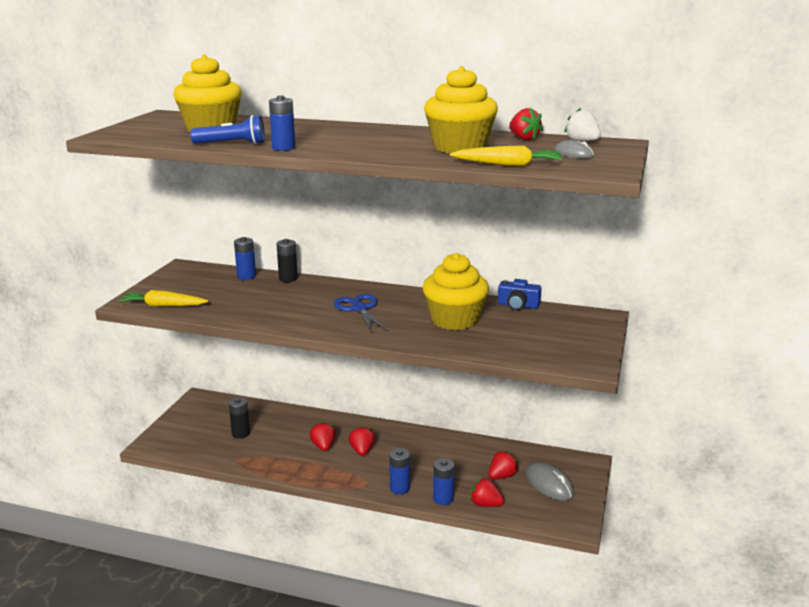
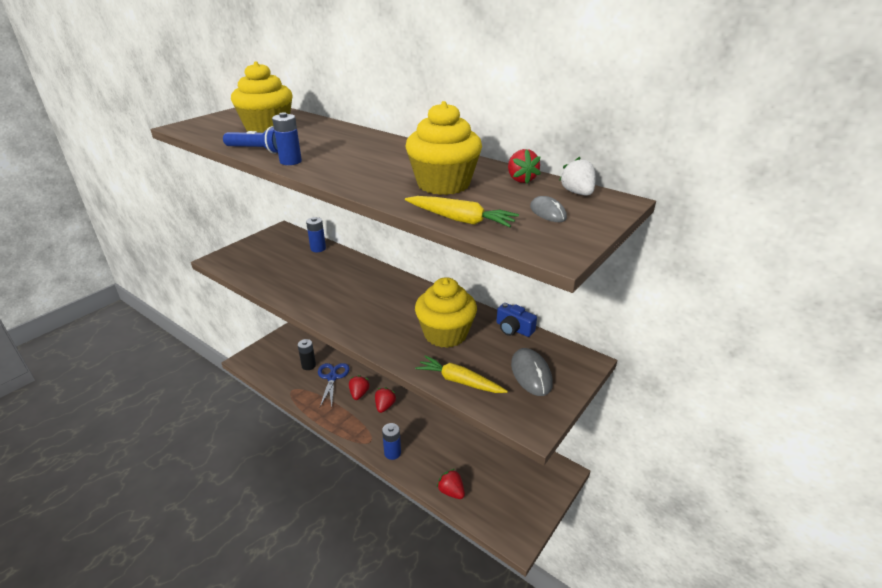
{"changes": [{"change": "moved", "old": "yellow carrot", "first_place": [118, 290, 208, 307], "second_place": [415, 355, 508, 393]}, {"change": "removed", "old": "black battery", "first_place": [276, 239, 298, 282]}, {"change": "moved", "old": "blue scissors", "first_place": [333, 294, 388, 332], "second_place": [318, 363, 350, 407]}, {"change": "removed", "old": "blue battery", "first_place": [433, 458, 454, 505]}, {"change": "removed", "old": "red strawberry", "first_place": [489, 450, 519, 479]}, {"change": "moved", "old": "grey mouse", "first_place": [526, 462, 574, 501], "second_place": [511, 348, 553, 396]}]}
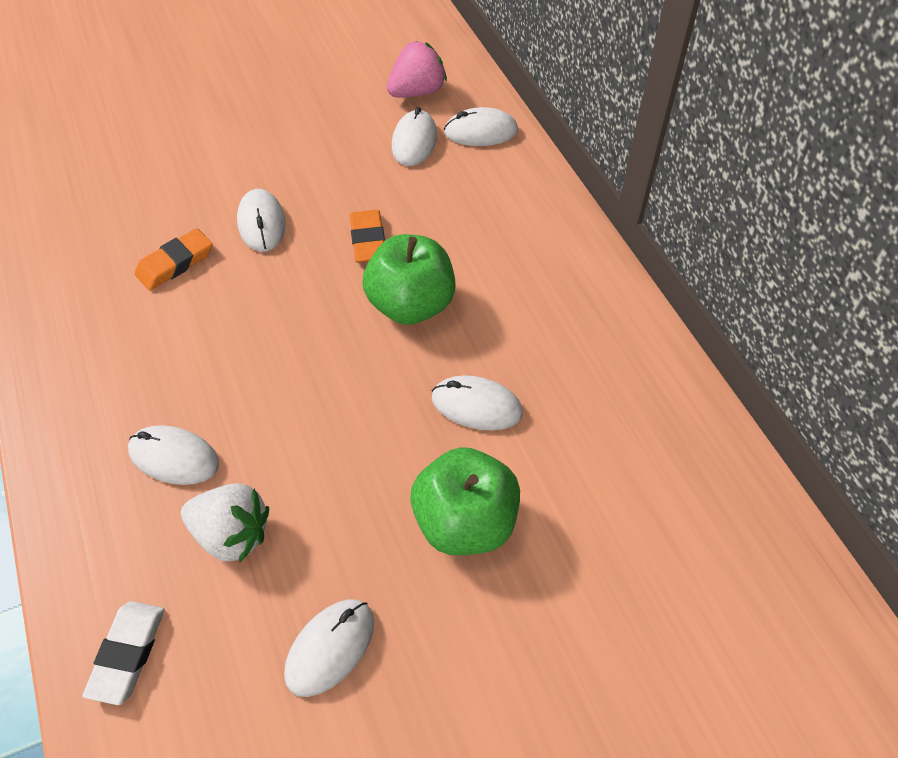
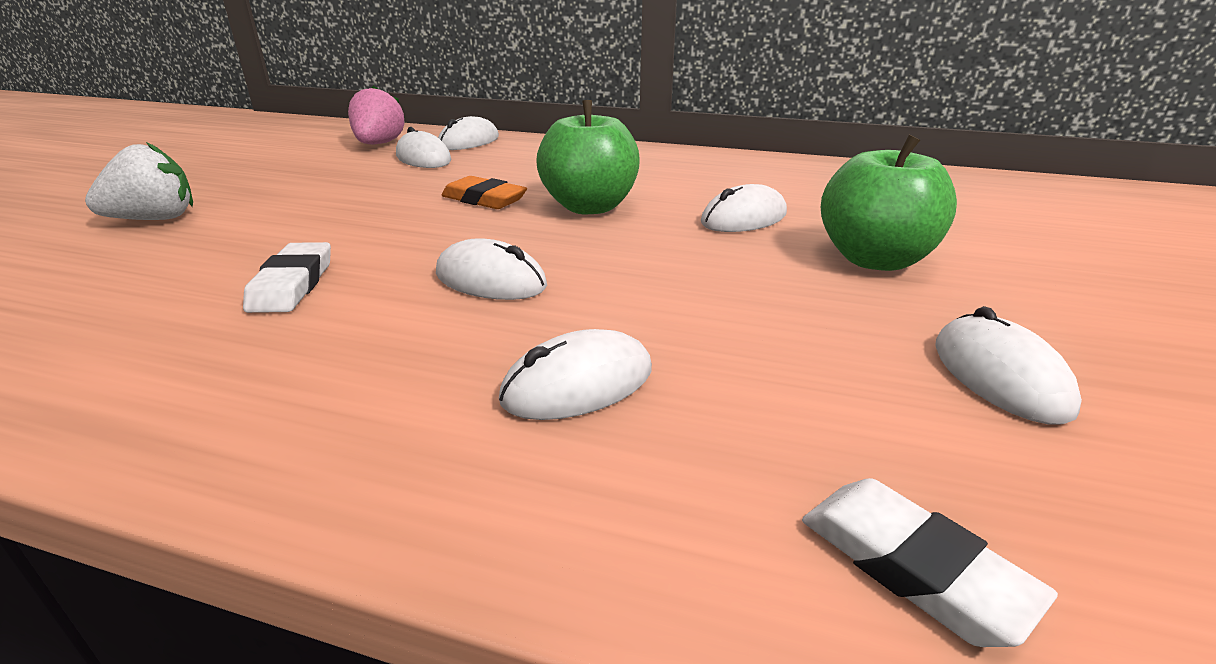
{"changes": [{"change": "recoloured", "old": "orange eraser", "new": "white eraser", "first_place": [135, 228, 212, 291], "second_place": [243, 242, 331, 313]}, {"change": "moved", "old": "white strawberry", "first_place": [181, 483, 269, 563], "second_place": [85, 142, 193, 220]}, {"change": "moved", "old": "white mouse", "first_place": [237, 189, 286, 252], "second_place": [436, 238, 547, 300]}]}
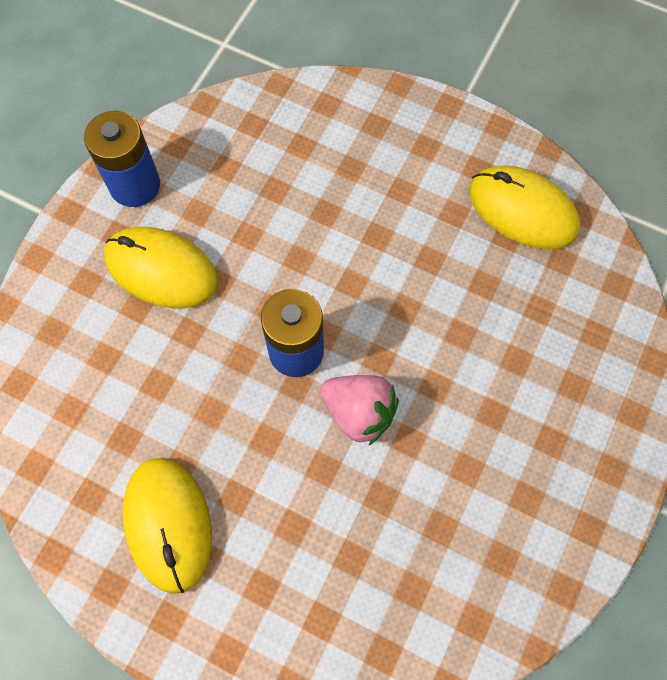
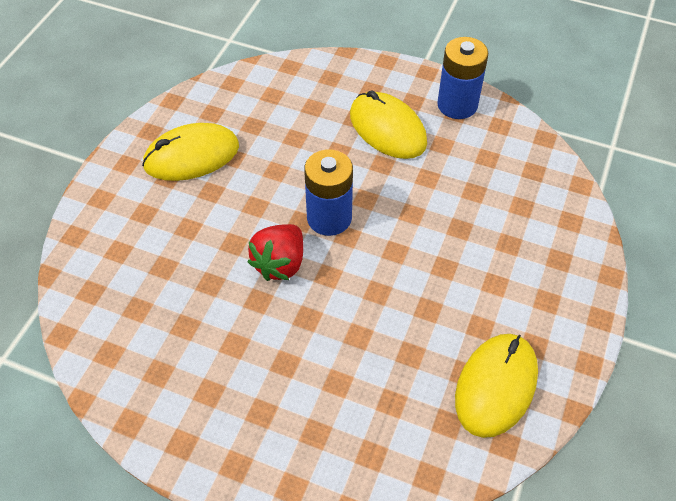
{"changes": [{"change": "turned", "old": "yellow mouse", "first_place": [104, 227, 218, 308], "second_place": [350, 91, 427, 159], "degrees": -60}, {"change": "recoloured", "old": "pink strawberry", "new": "red strawberry", "first_place": [320, 375, 399, 446], "second_place": [248, 224, 303, 281]}]}
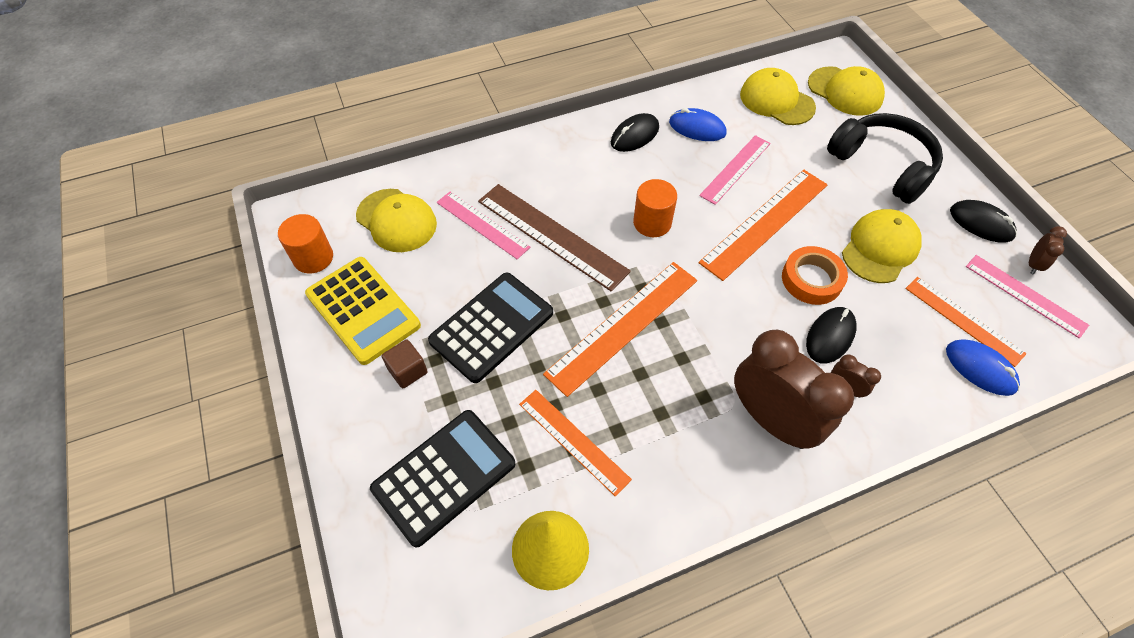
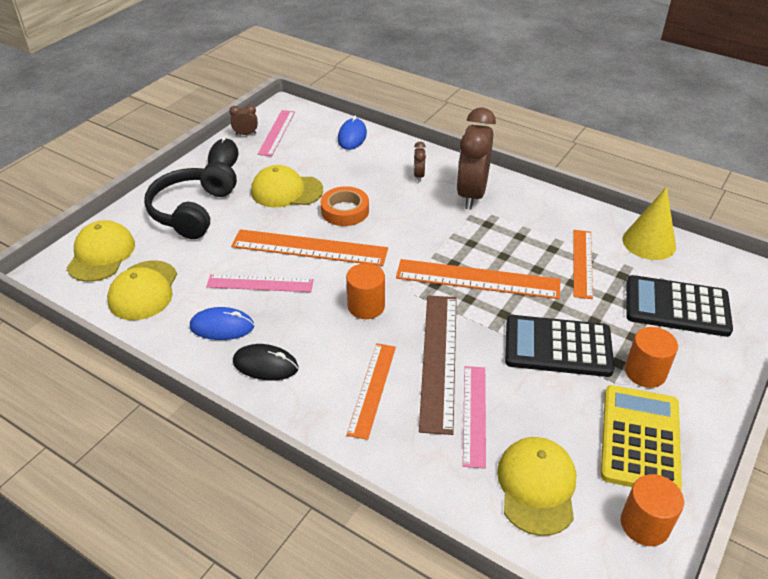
{"changes": [{"change": "replaced", "old": "brown cube", "new": "orange cylinder", "first_place": [382, 339, 428, 388], "second_place": [625, 327, 678, 388]}, {"change": "turned", "old": "blue mouse", "first_place": [669, 108, 726, 141], "second_place": [190, 307, 254, 340], "degrees": -75}, {"change": "removed", "old": "black mouse", "first_place": [806, 307, 857, 363]}, {"change": "moved", "old": "orange ruler", "first_place": [905, 277, 1027, 367], "second_place": [347, 343, 396, 440]}]}
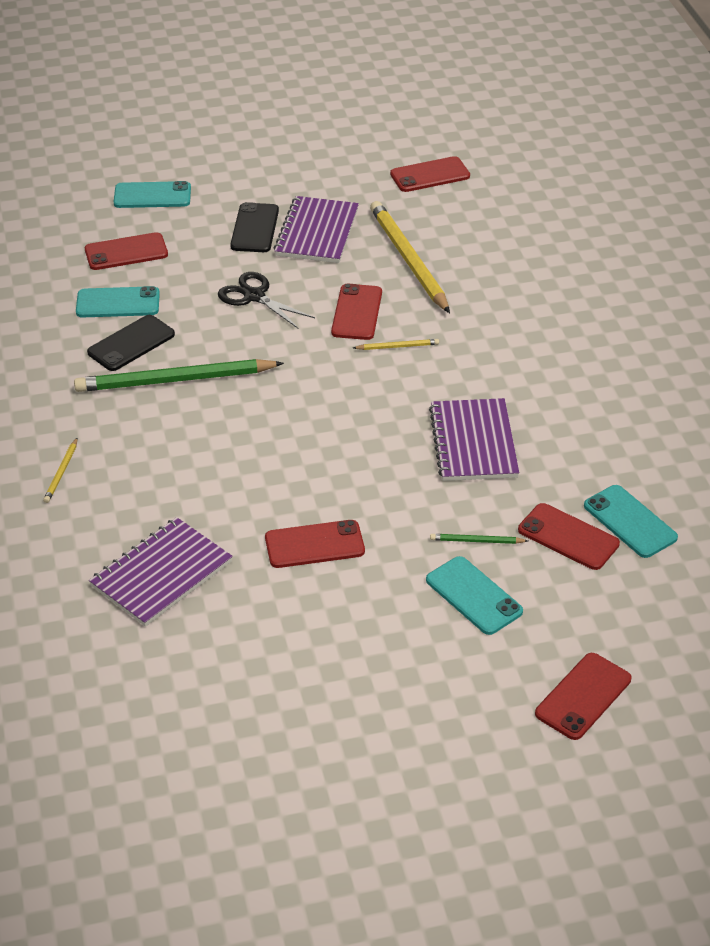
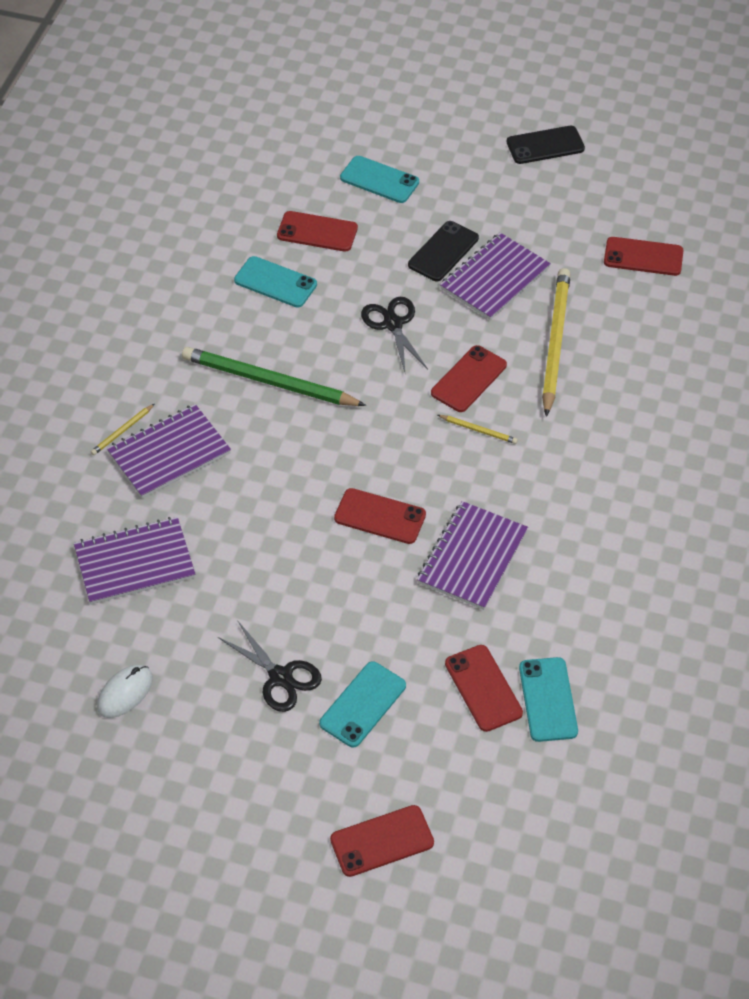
{"changes": [{"change": "moved", "old": "black phone", "first_place": [87, 315, 175, 371], "second_place": [507, 126, 585, 164]}, {"change": "moved", "old": "red phone", "first_place": [265, 520, 365, 568], "second_place": [334, 488, 426, 544]}, {"change": "turned", "old": "turquoise phone", "first_place": [426, 556, 523, 635], "second_place": [319, 661, 406, 747], "degrees": 45}, {"change": "removed", "old": "green pencil", "first_place": [430, 534, 528, 544]}, {"change": "added", "new": "white mouse", "second_place": [97, 665, 153, 718]}, {"change": "added", "new": "purple notebook", "second_place": [107, 404, 231, 498]}, {"change": "added", "new": "black scissors", "second_place": [218, 620, 322, 712]}]}
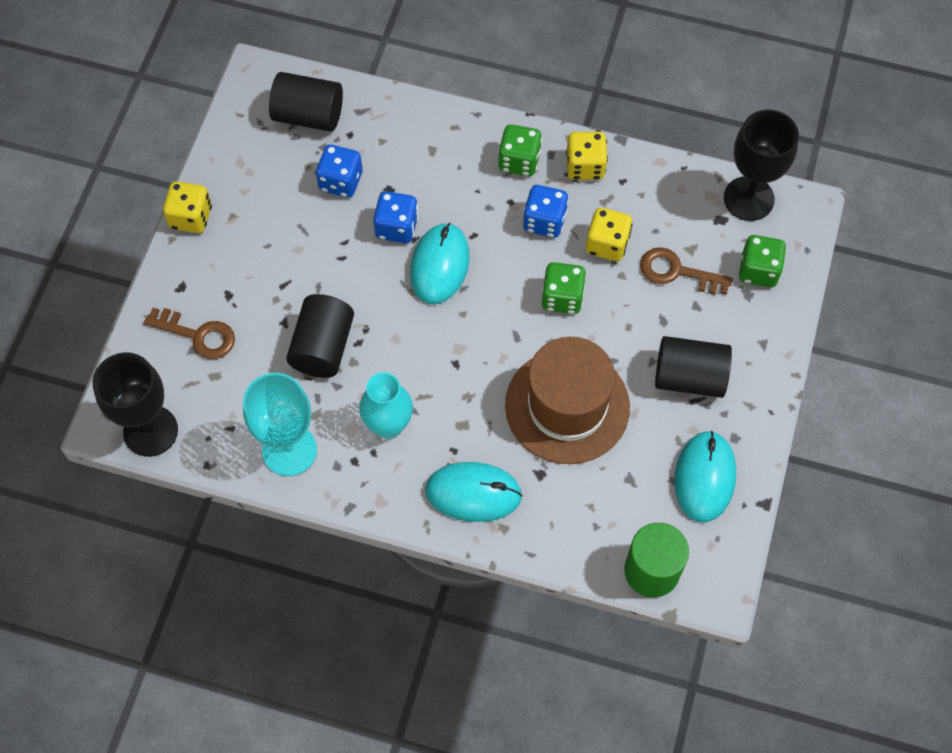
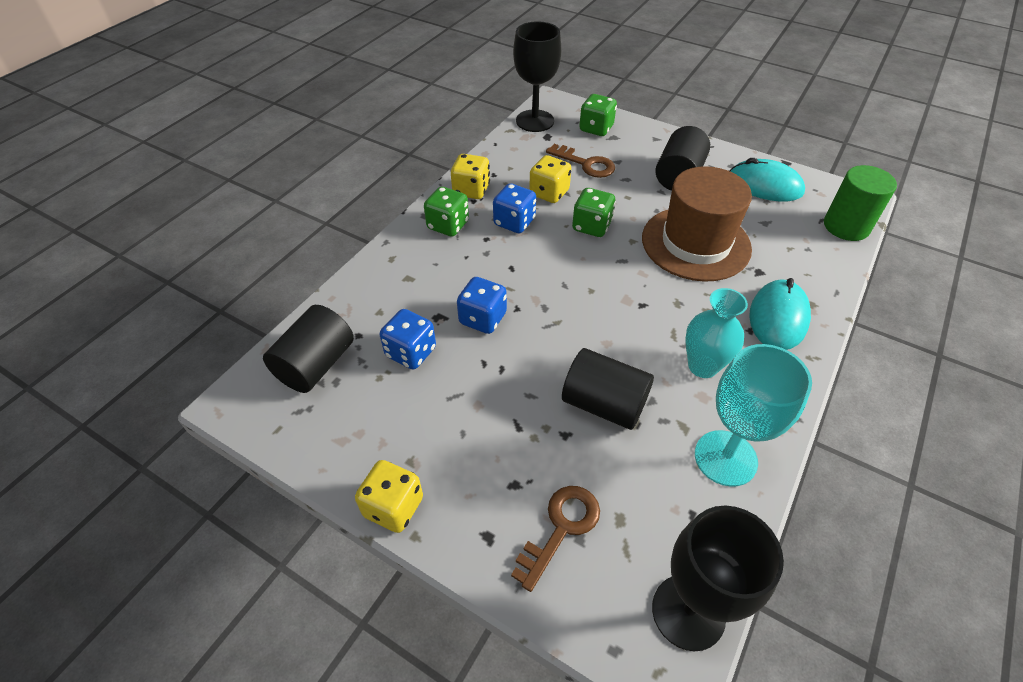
{"changes": [{"change": "removed", "old": "turquoise mouse", "first_place": [410, 223, 470, 304]}, {"change": "turned", "old": "brown key", "first_place": [640, 247, 733, 295], "second_place": [546, 144, 615, 178], "degrees": -90}]}
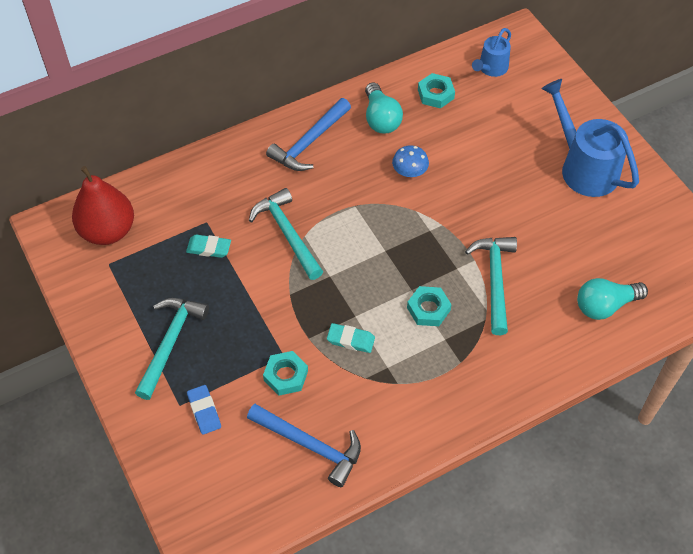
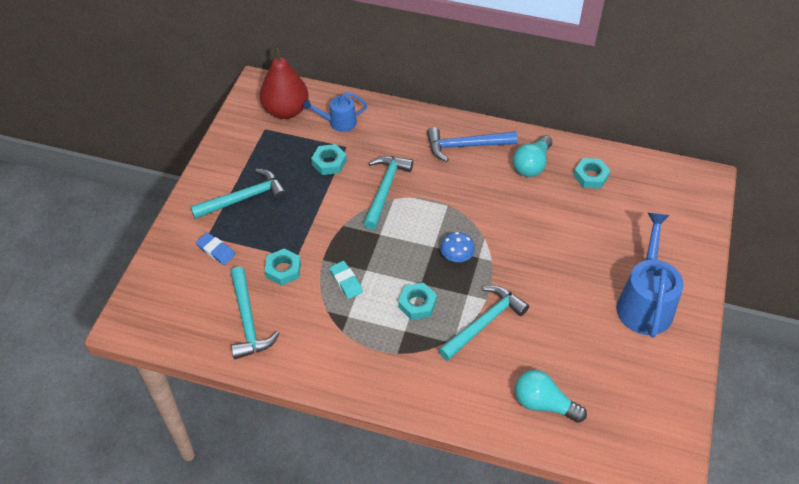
{"changes": [{"change": "replaced", "old": "turquoise eraser", "new": "turquoise nut", "first_place": [186, 235, 231, 258], "second_place": [311, 144, 347, 175]}, {"change": "turned", "old": "blue eraser", "first_place": [187, 385, 221, 435], "second_place": [196, 232, 235, 265], "degrees": -75}, {"change": "recoloured", "old": "blue hammer", "new": "turquoise hammer", "first_place": [247, 404, 361, 487], "second_place": [230, 267, 280, 359]}, {"change": "moved", "old": "blue mushroom", "first_place": [392, 145, 429, 177], "second_place": [440, 232, 475, 262]}, {"change": "moved", "old": "blue watering can", "first_place": [472, 28, 511, 77], "second_place": [303, 92, 367, 132]}]}
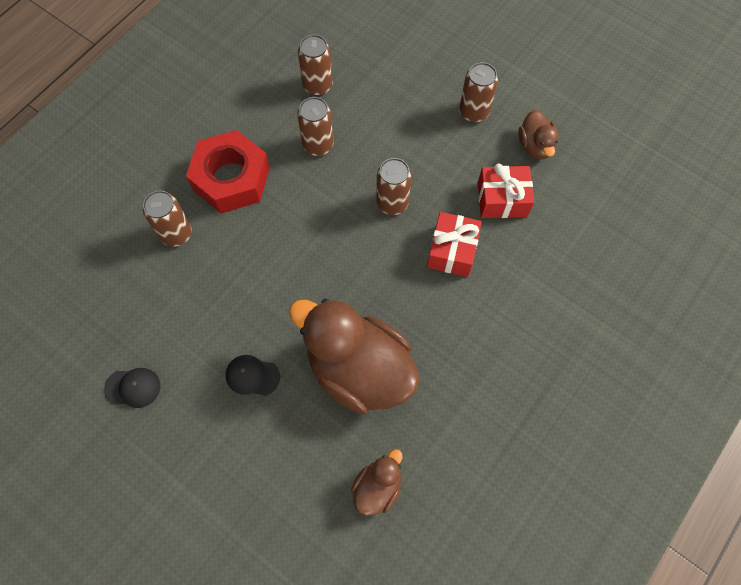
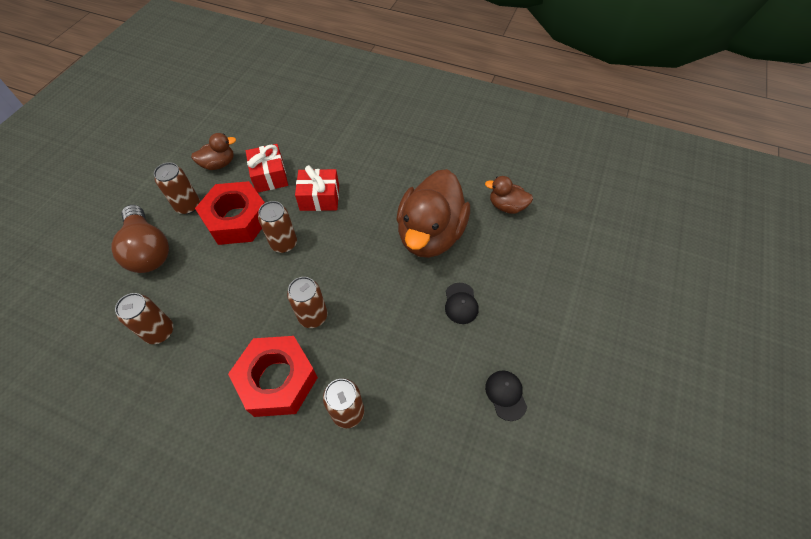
{"changes": [{"change": "moved", "old": "brown can", "first_place": [297, 97, 334, 156], "second_place": [287, 277, 327, 328]}, {"change": "added", "new": "brown light bulb", "second_place": [111, 205, 169, 273]}, {"change": "added", "new": "red nut", "second_place": [195, 181, 265, 245]}]}
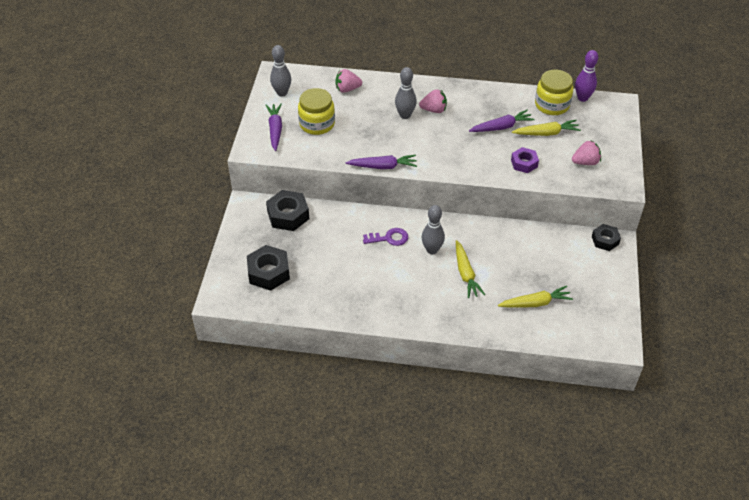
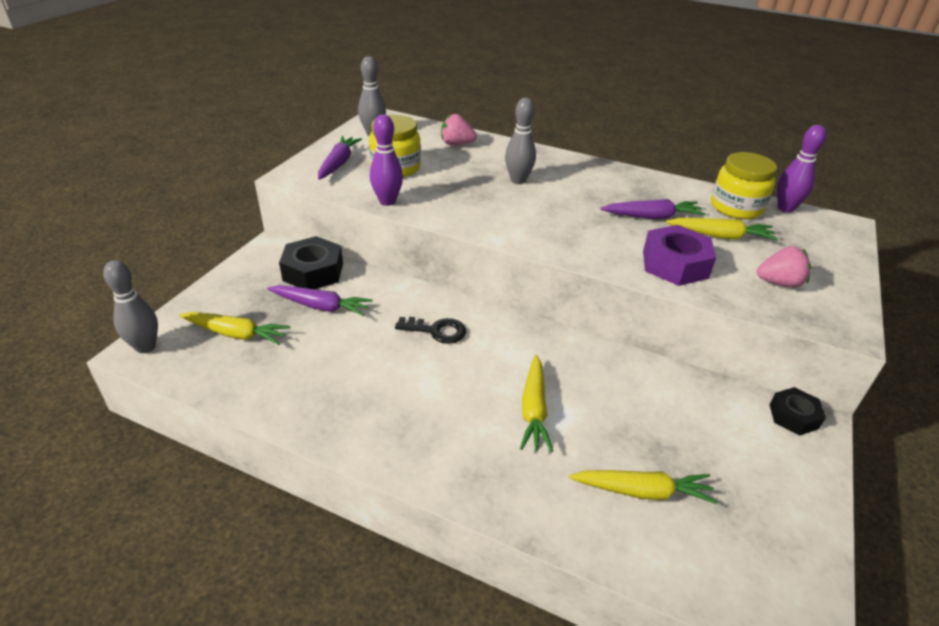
{"changes": [{"change": "replaced", "old": "black nut", "new": "yellow carrot", "first_place": [247, 245, 290, 291], "second_place": [179, 312, 291, 345]}, {"change": "moved", "old": "purple carrot", "first_place": [346, 155, 417, 169], "second_place": [267, 285, 373, 316]}, {"change": "recoloured", "old": "purple key", "new": "black key", "first_place": [363, 228, 408, 246], "second_place": [395, 317, 466, 344]}, {"change": "removed", "old": "pink strawberry", "first_place": [419, 89, 447, 113]}, {"change": "moved", "old": "grey bowling pin", "first_place": [422, 205, 445, 254], "second_place": [103, 260, 158, 353]}, {"change": "resized", "old": "purple nut", "first_place": [511, 147, 539, 173], "second_place": [643, 225, 716, 286], "factor": 1.6}, {"change": "added", "new": "purple bowling pin", "second_place": [370, 114, 403, 206]}]}
